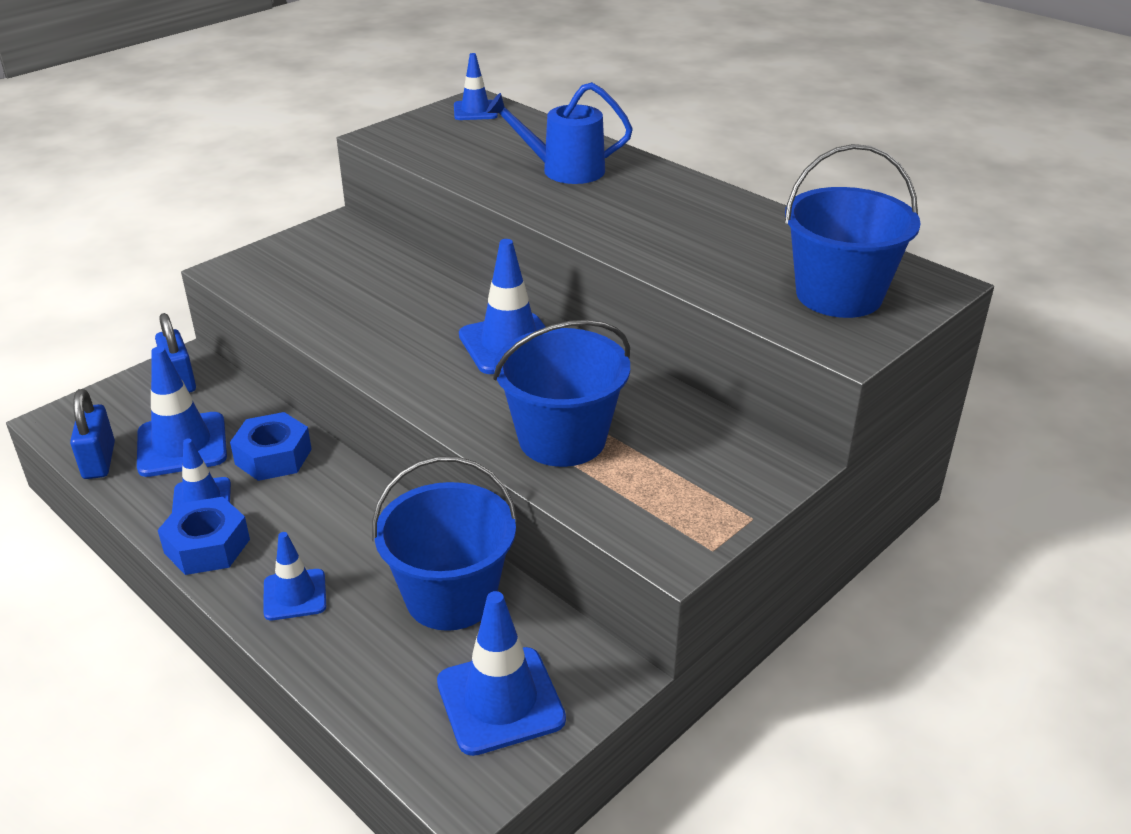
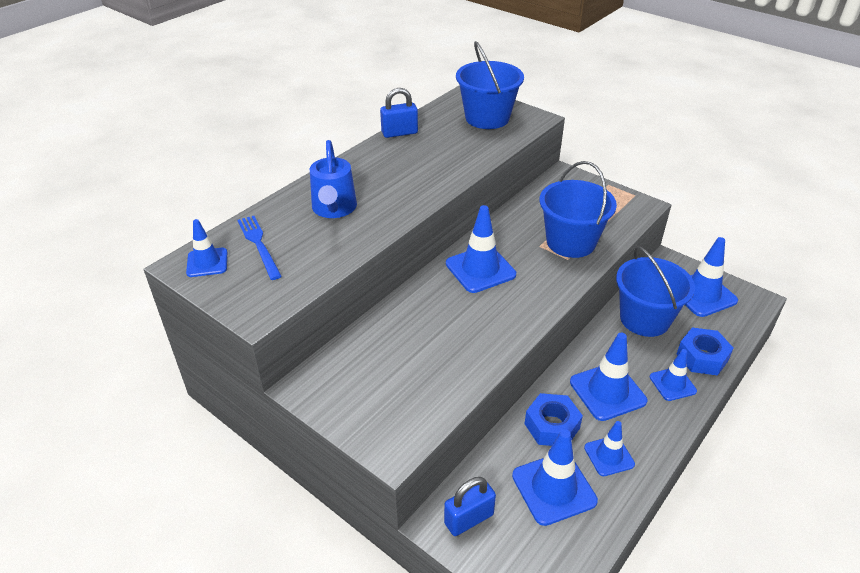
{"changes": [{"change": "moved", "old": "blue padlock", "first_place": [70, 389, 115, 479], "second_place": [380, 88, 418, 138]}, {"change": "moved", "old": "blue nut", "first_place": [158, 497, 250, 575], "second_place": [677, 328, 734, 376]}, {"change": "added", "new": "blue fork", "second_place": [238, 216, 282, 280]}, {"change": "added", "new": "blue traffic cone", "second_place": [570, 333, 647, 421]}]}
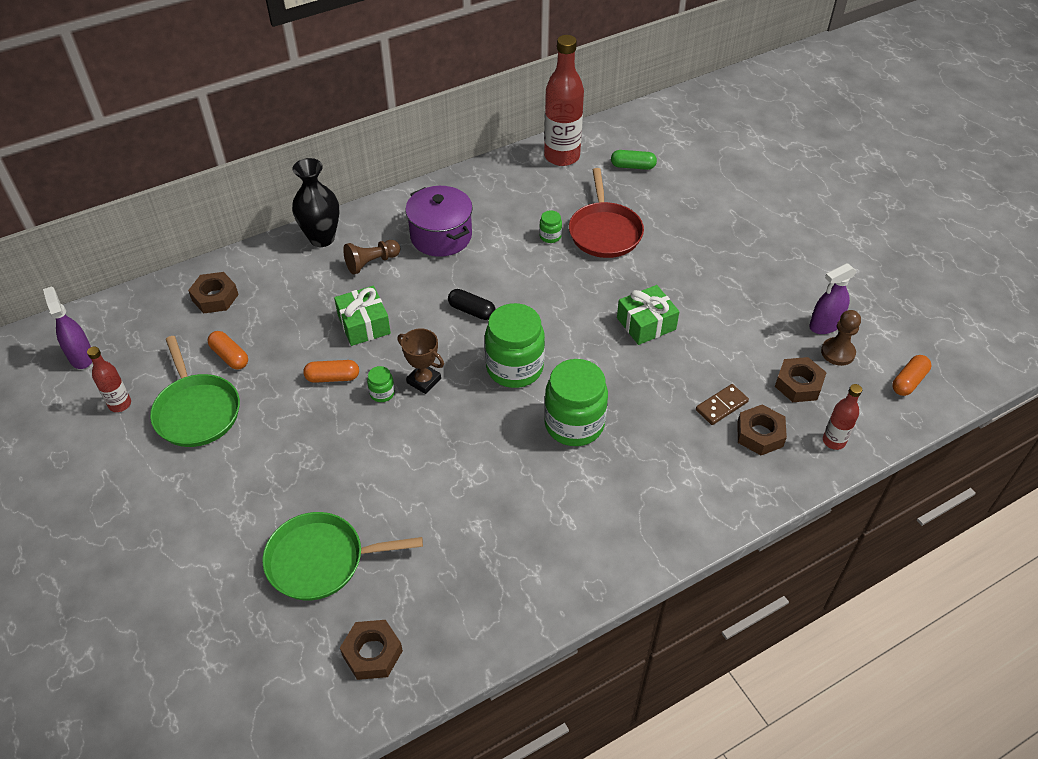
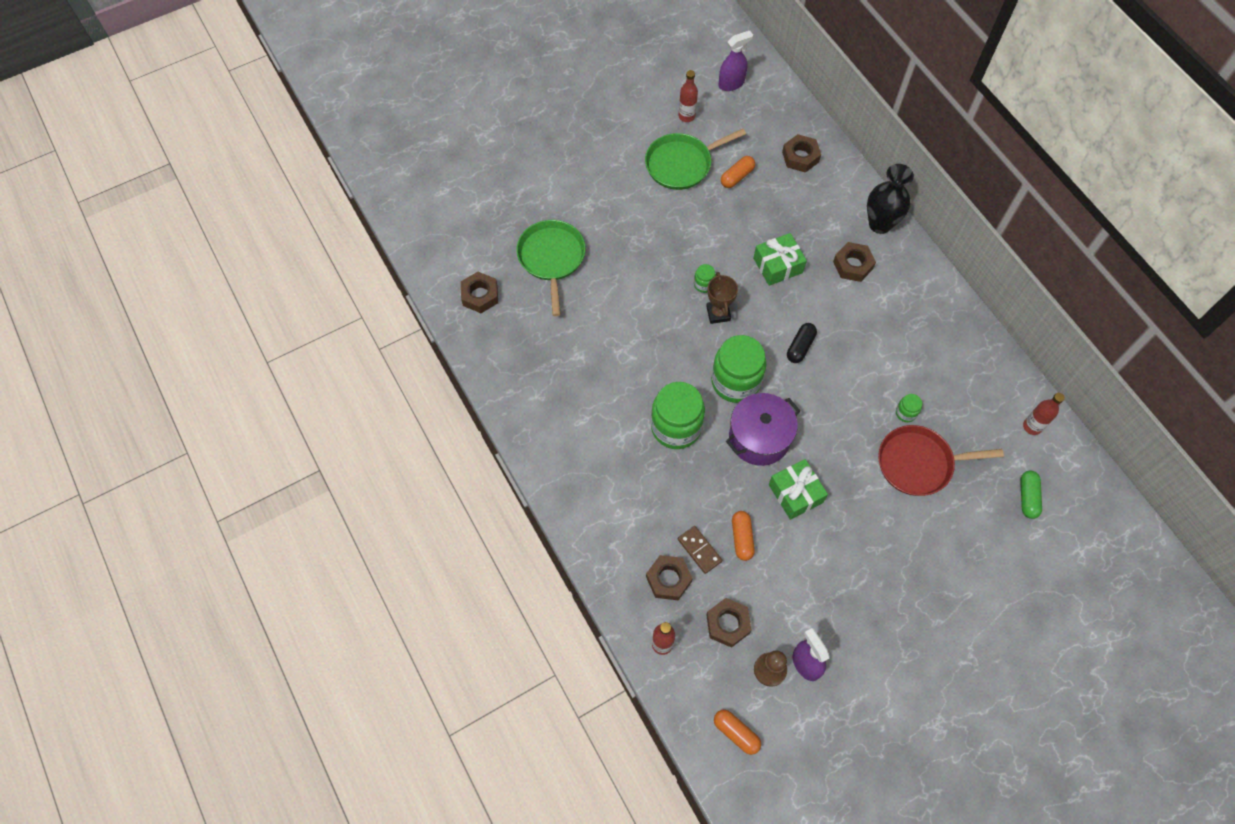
{"changes": [{"change": "moved", "old": "orange capsule", "first_place": [303, 360, 359, 383], "second_place": [732, 511, 755, 561]}, {"change": "replaced", "old": "brown pawn", "new": "brown nut", "first_place": [343, 240, 400, 274], "second_place": [833, 242, 876, 282]}, {"change": "turned", "old": "brown trophy", "first_place": [397, 328, 444, 394], "second_place": [706, 272, 738, 324], "degrees": -45}, {"change": "moved", "old": "purple pot", "first_place": [405, 186, 473, 257], "second_place": [726, 393, 800, 466]}, {"change": "resized", "old": "red bottle", "first_place": [544, 35, 584, 166], "second_place": [1023, 393, 1065, 435], "factor": 0.51}]}
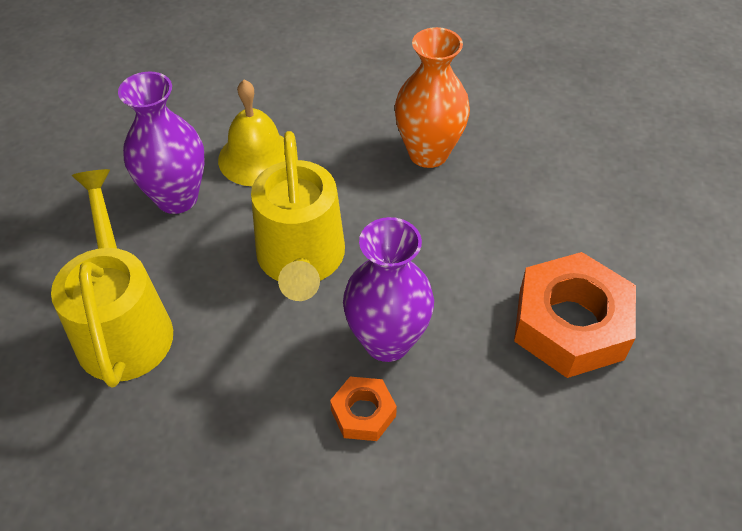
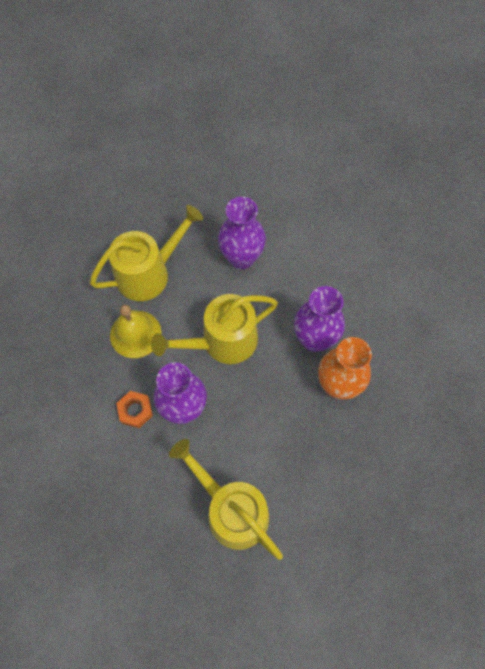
{"changes": [{"change": "moved", "old": "yellow bell", "first_place": [218, 80, 285, 186], "second_place": [110, 305, 161, 358]}, {"change": "replaced", "old": "orange nut", "new": "yellow watering can", "first_place": [514, 252, 636, 378], "second_place": [169, 439, 283, 560]}, {"change": "added", "new": "purple vase", "second_place": [294, 286, 345, 352]}]}
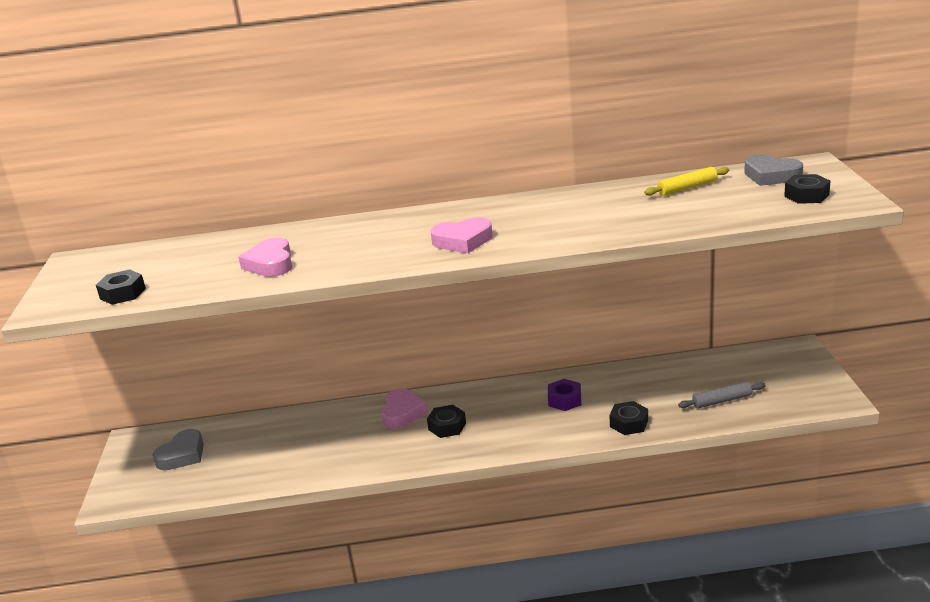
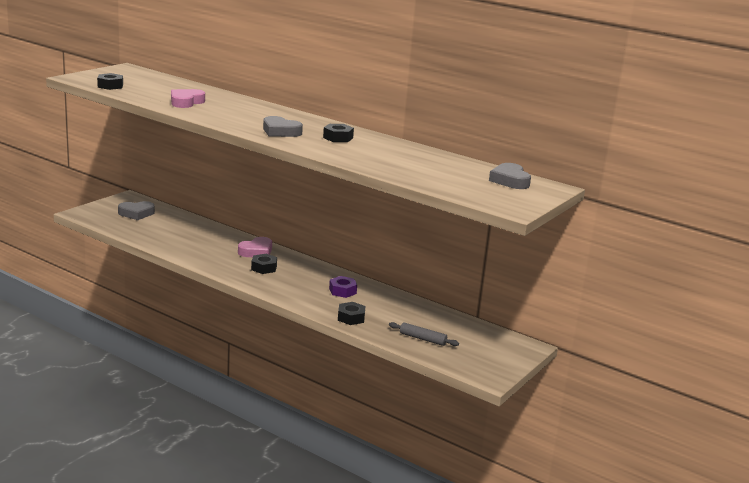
{"changes": [{"change": "recoloured", "old": "pink heart", "new": "grey heart", "first_place": [431, 217, 493, 253], "second_place": [263, 116, 303, 137]}, {"change": "removed", "old": "yellow rolling pin", "first_place": [644, 167, 729, 196]}, {"change": "moved", "old": "black nut", "first_place": [784, 174, 830, 204], "second_place": [323, 124, 354, 142]}]}
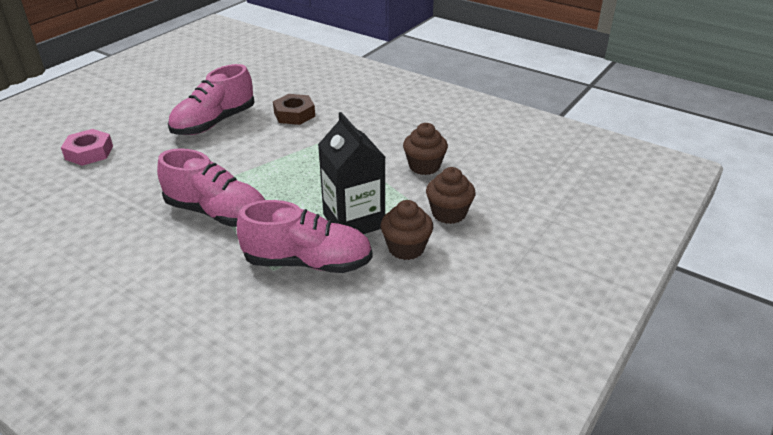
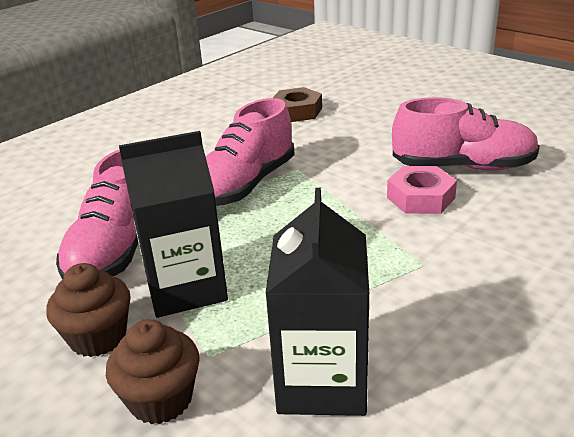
{"changes": [{"change": "moved", "old": "pink nut", "first_place": [61, 129, 113, 166], "second_place": [387, 166, 457, 214]}, {"change": "turned", "old": "pink shoe", "first_place": [168, 64, 255, 135], "second_place": [392, 97, 540, 171], "degrees": 135}, {"change": "moved", "old": "brown nut", "first_place": [273, 94, 315, 125], "second_place": [273, 87, 322, 122]}, {"change": "replaced", "old": "brown cupcake", "new": "black carton", "first_place": [403, 123, 448, 175], "second_place": [265, 188, 369, 416]}]}
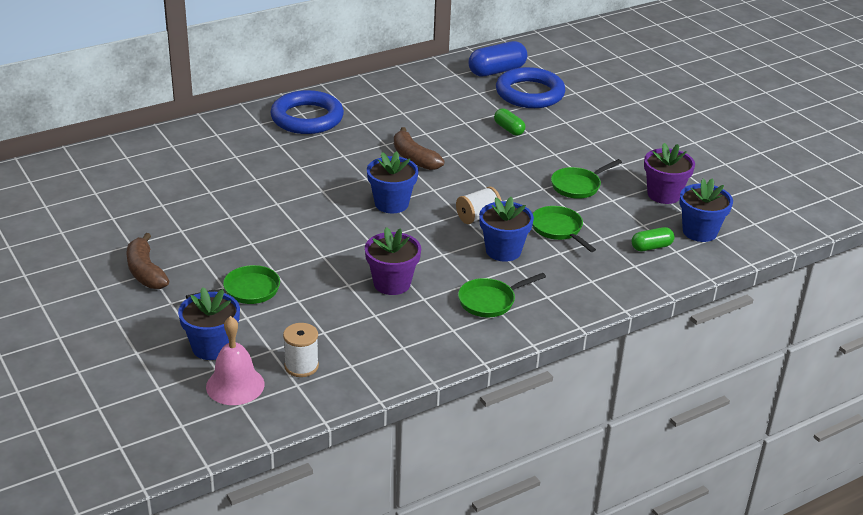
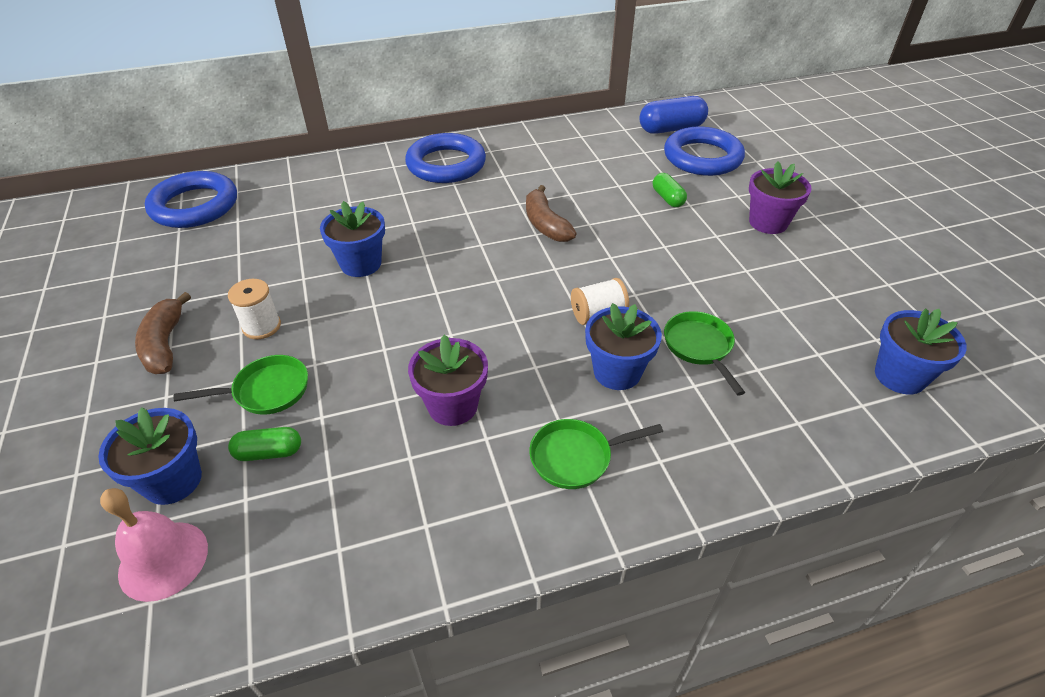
{"changes": [{"change": "moved", "old": "white spool", "first_place": [283, 323, 319, 377], "second_place": [228, 279, 281, 339]}, {"change": "moved", "old": "blue flower pot", "first_place": [367, 151, 418, 213], "second_place": [320, 201, 385, 277]}, {"change": "removed", "old": "green pan", "first_place": [551, 159, 622, 199]}, {"change": "moved", "old": "green capsule", "first_place": [631, 227, 674, 251], "second_place": [228, 427, 301, 461]}, {"change": "moved", "old": "purple flower pot", "first_place": [644, 143, 695, 204], "second_place": [749, 161, 812, 234]}, {"change": "added", "new": "blue ring", "second_place": [145, 171, 237, 228]}]}
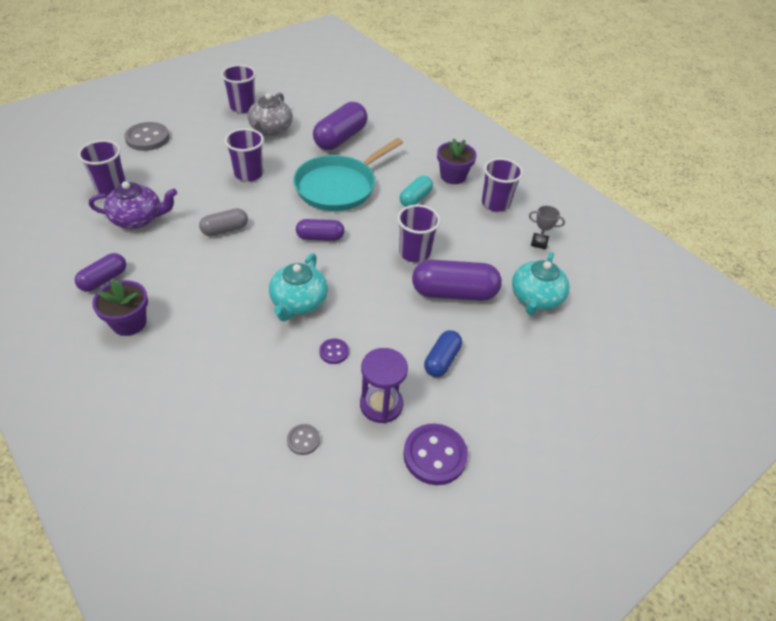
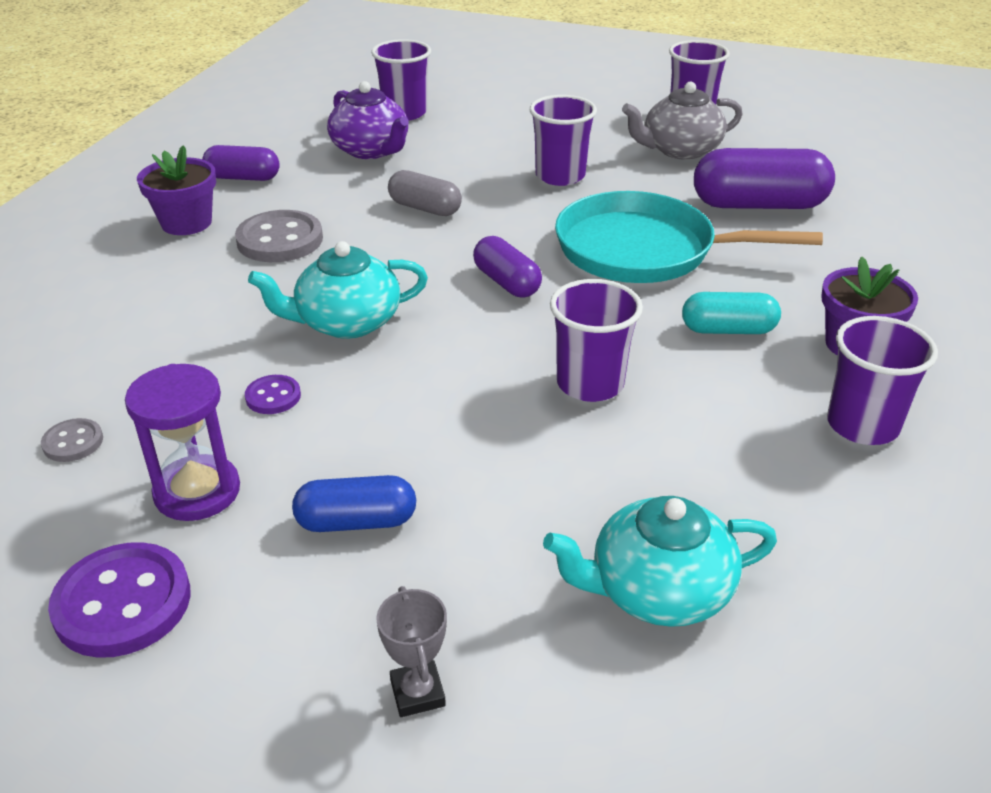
{"changes": [{"change": "moved", "old": "grey button", "first_place": [124, 122, 169, 151], "second_place": [235, 210, 323, 262]}, {"change": "removed", "old": "purple capsule", "first_place": [412, 260, 502, 301]}, {"change": "moved", "old": "grey trophy", "first_place": [529, 206, 565, 249], "second_place": [376, 586, 447, 717]}]}
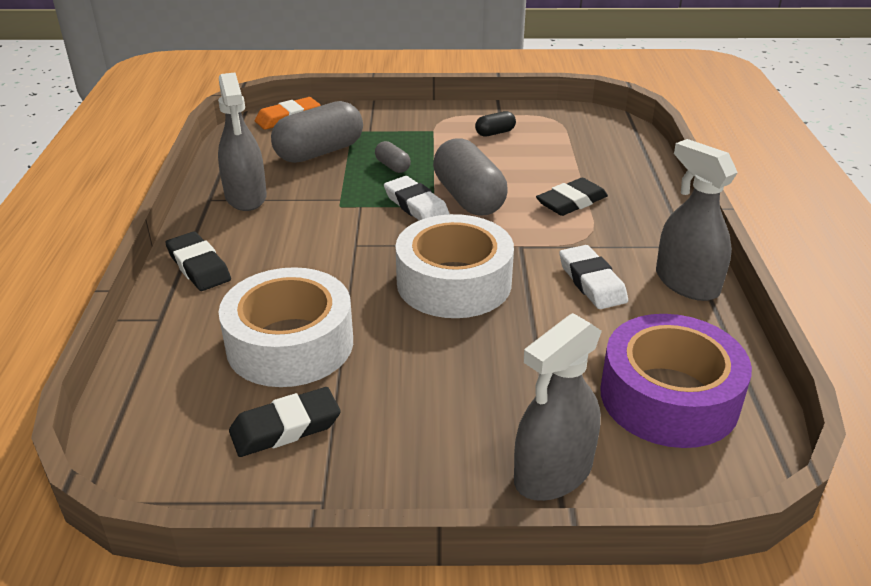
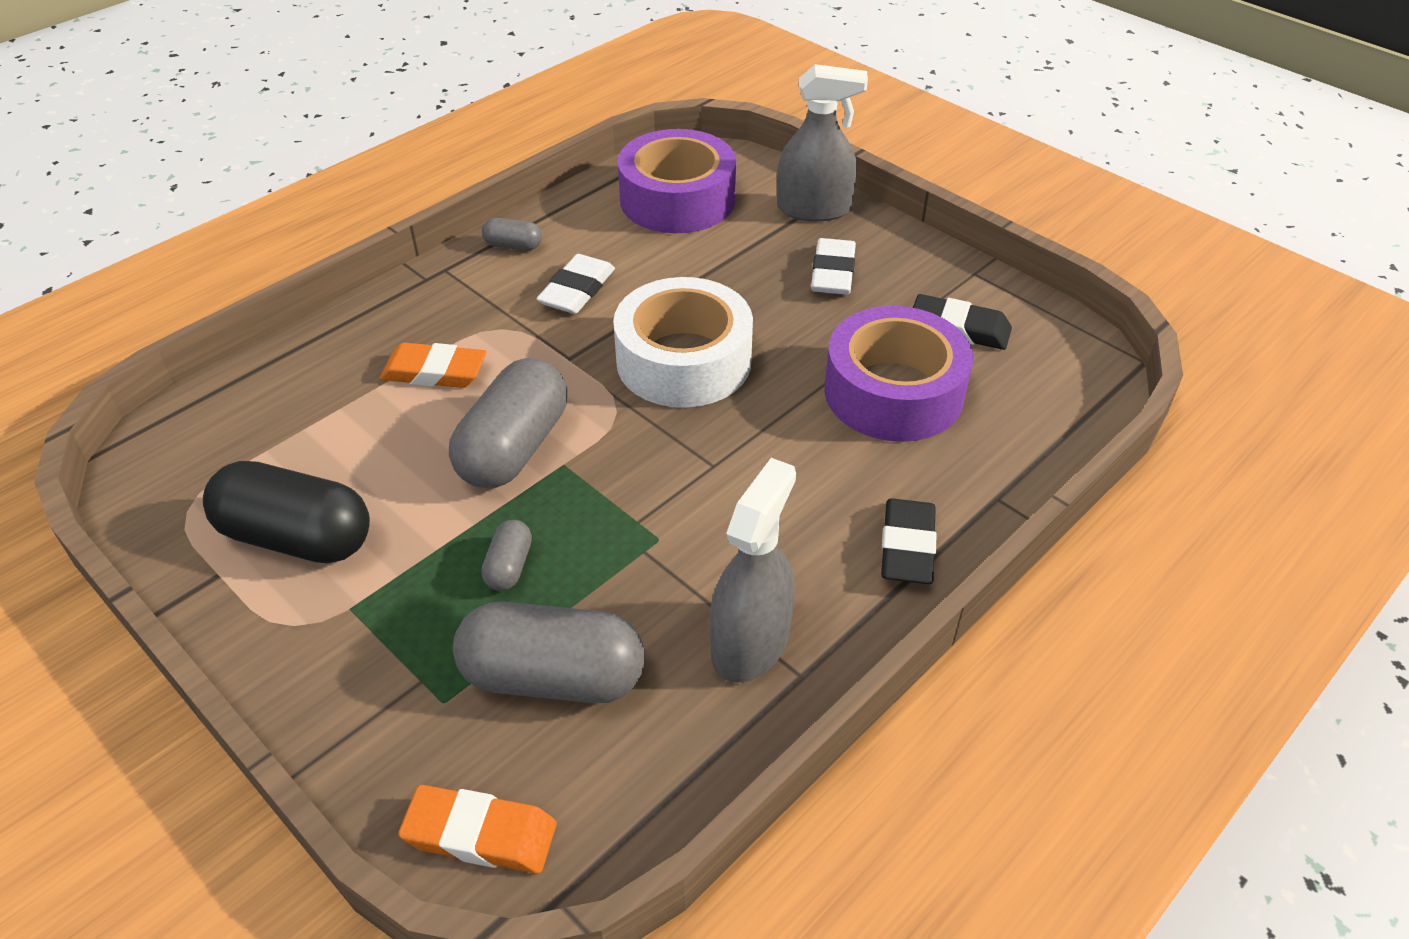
{"changes": [{"change": "recoloured", "old": "white tape", "new": "purple tape", "first_place": [218, 267, 353, 387], "second_place": [824, 306, 973, 442]}, {"change": "moved", "old": "white eraser", "first_place": [384, 176, 450, 220], "second_place": [811, 238, 856, 295]}, {"change": "resized", "old": "black capsule", "first_place": [475, 111, 516, 137], "second_place": [203, 461, 370, 563], "factor": 2.15}, {"change": "recoloured", "old": "black eraser", "new": "orange eraser", "first_place": [536, 178, 608, 216], "second_place": [380, 343, 486, 388]}, {"change": "replaced", "old": "grey spray bottle", "new": "grey capsule", "first_place": [656, 139, 738, 301], "second_place": [482, 218, 542, 251]}]}
